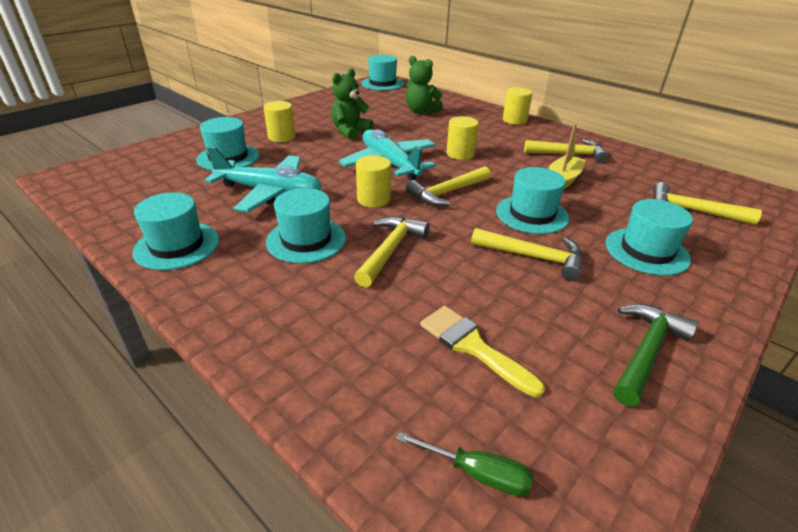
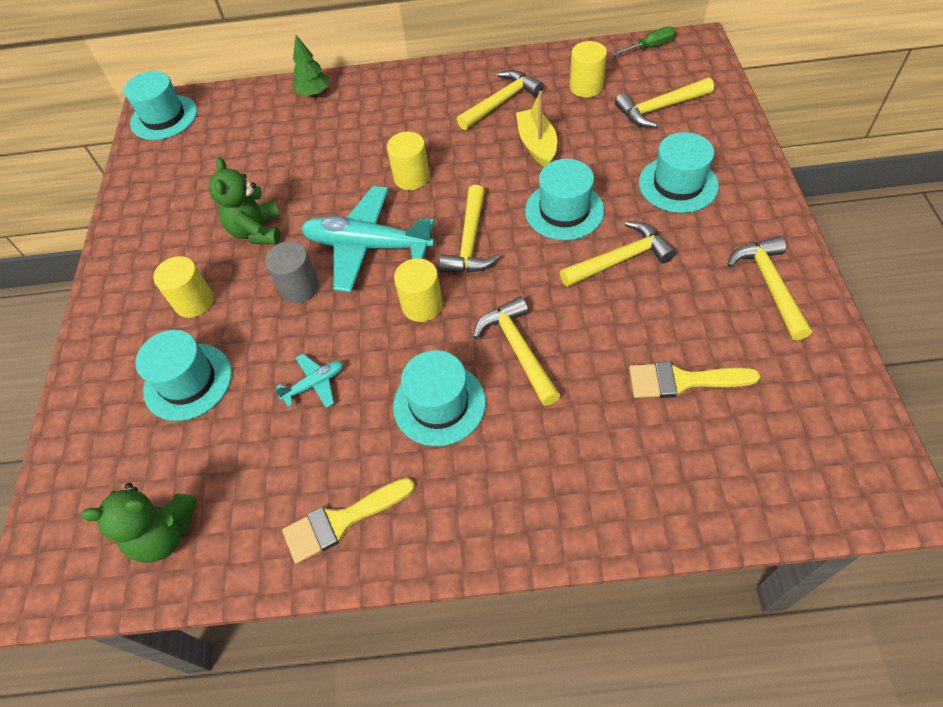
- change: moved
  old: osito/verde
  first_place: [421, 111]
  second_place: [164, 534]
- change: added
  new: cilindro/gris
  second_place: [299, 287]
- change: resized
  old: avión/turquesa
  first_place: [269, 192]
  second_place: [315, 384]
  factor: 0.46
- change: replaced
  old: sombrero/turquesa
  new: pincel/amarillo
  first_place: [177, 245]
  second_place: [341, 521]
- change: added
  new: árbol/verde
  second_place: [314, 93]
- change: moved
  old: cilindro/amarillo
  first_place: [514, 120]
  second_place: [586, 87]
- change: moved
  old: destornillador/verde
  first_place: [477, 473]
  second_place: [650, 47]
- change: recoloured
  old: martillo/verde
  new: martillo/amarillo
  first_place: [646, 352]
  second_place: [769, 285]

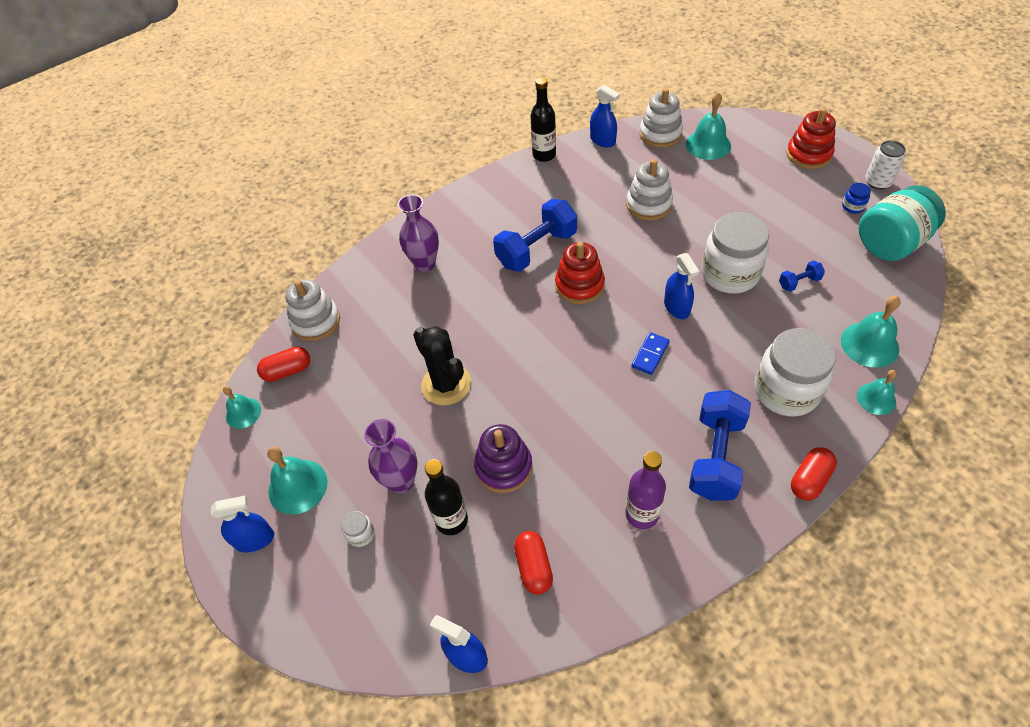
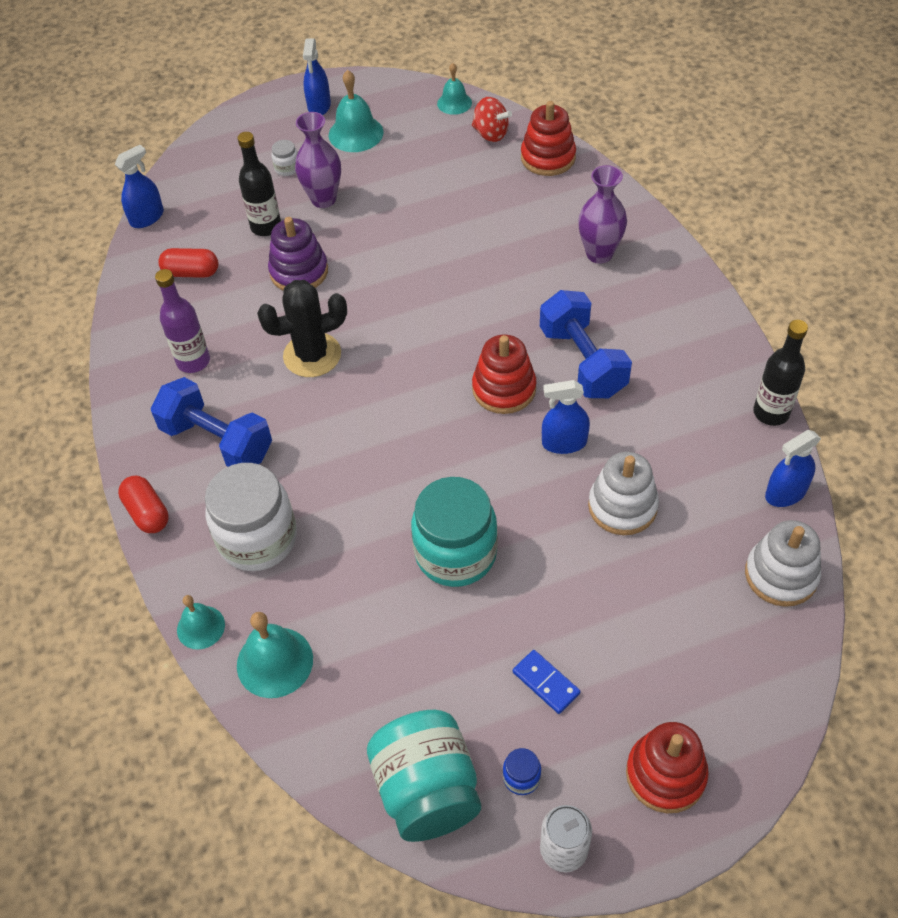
- change: moved
  old: cactus/negro
  first_place: [446, 384]
  second_place: [312, 355]
- change: recoloured
  old: tarro/blanco
  new: tarro/turquesa
  first_place: [730, 274]
  second_place: [456, 554]
- change: replaced
  old: cápsula/rojo
  new: peonza/rojo
  first_place: [287, 371]
  second_place: [491, 134]
- change: moved
  old: ficha de dominó/azul
  first_place: [650, 354]
  second_place: [546, 683]
- change: recoloured
  old: juguete apilable/blanco
  new: juguete apilable/rojo
  first_place: [316, 321]
  second_place: [548, 157]
- change: moved
  old: pulverizador/azul
  first_place: [677, 307]
  second_place: [564, 443]
- change: removed
  old: campana/turquesa
  first_place: [708, 144]
- change: removed
  old: mancuerna/azul
  first_place: [799, 282]

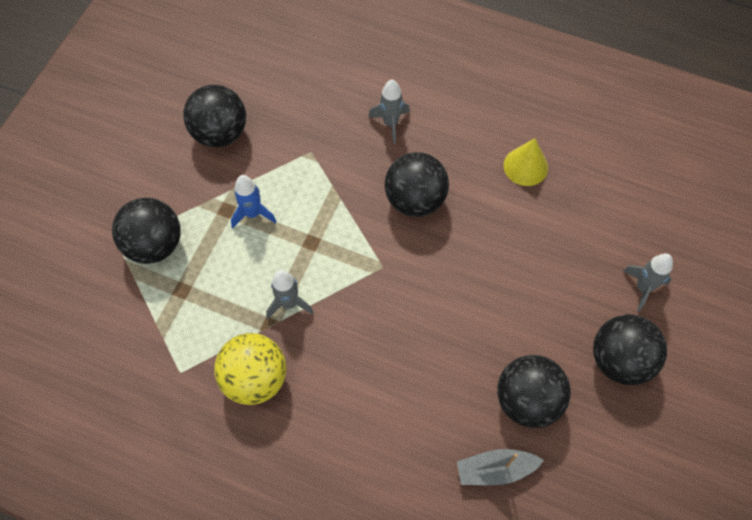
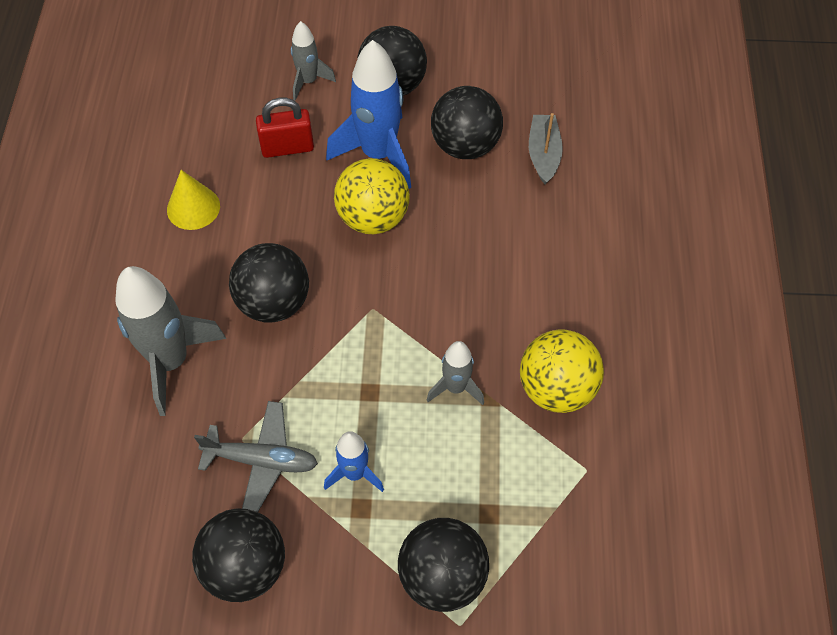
- change: resized
  old: cohete/gris
  first_place: [390, 123]
  second_place: [171, 361]
  factor: 1.85
- change: added
  new: avión/gris
  second_place: [261, 460]
- change: added
  new: candado/rojo
  second_place: [287, 148]
- change: added
  new: cohete/azul
  second_place: [378, 154]
- change: added
  new: pelota/amarillo
  second_place: [373, 217]
- change: turned
  old: barco/gris
  first_place: [495, 469]
  second_place: [543, 154]
  degrees: -150

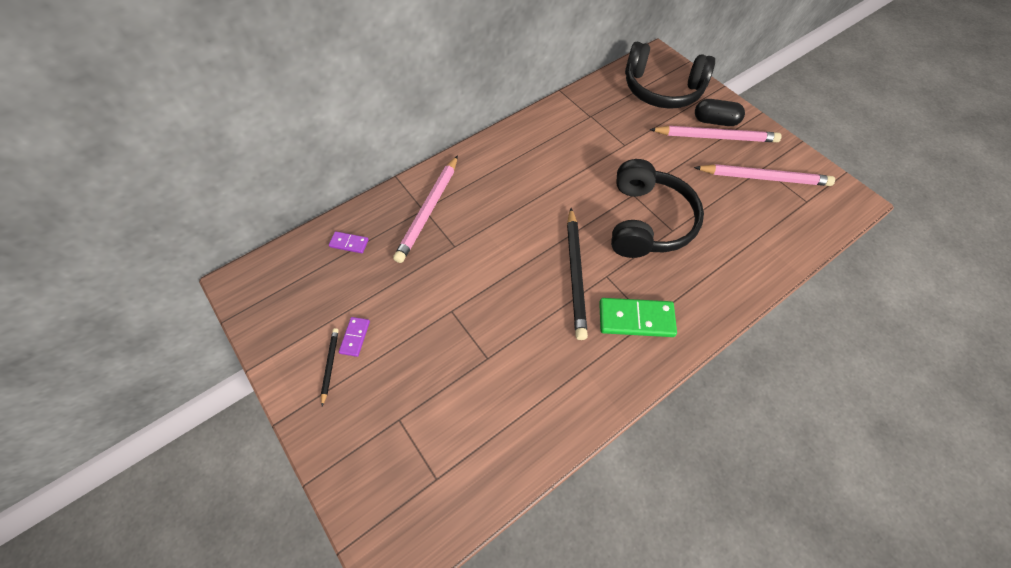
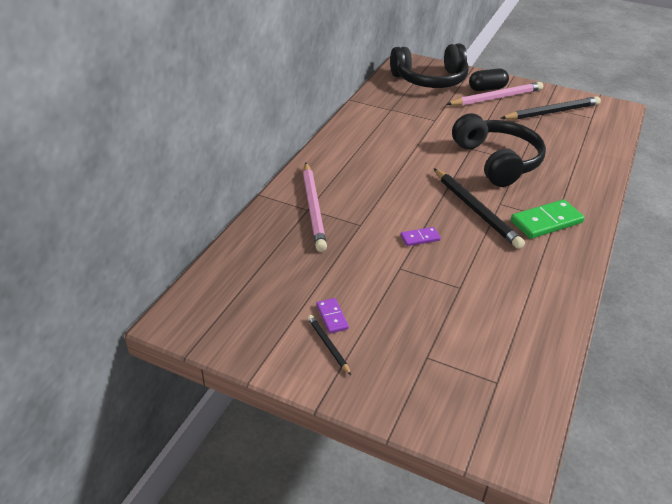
- change: moved
  old: ficha de dominó/morado
  first_place: [349, 243]
  second_place: [420, 238]
- change: recoloured
  old: lápiz/rosa
  new: lápiz/negro
  first_place: [764, 178]
  second_place: [552, 112]

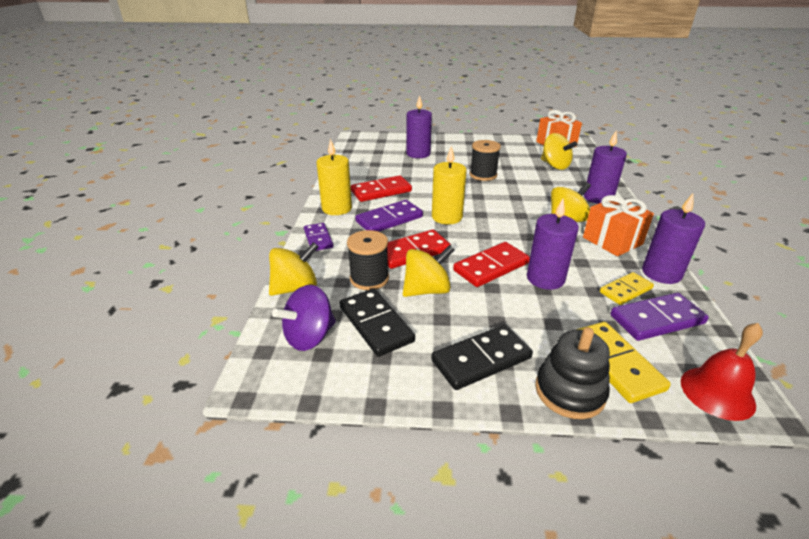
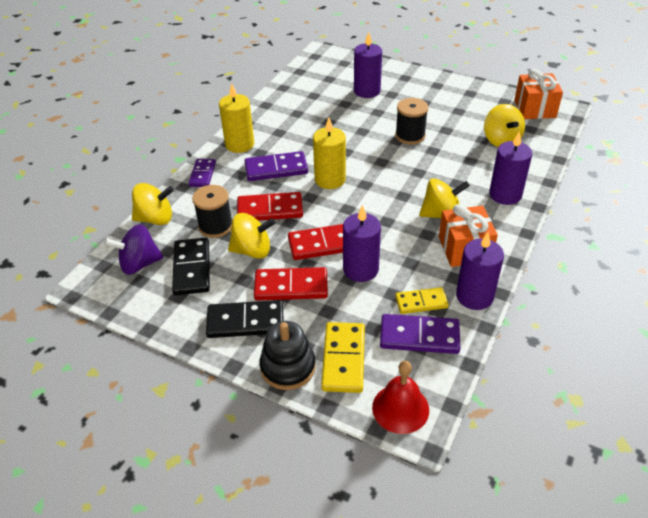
- change: moved
  old: ficha de dominó/rojo
  first_place: [381, 191]
  second_place: [291, 287]

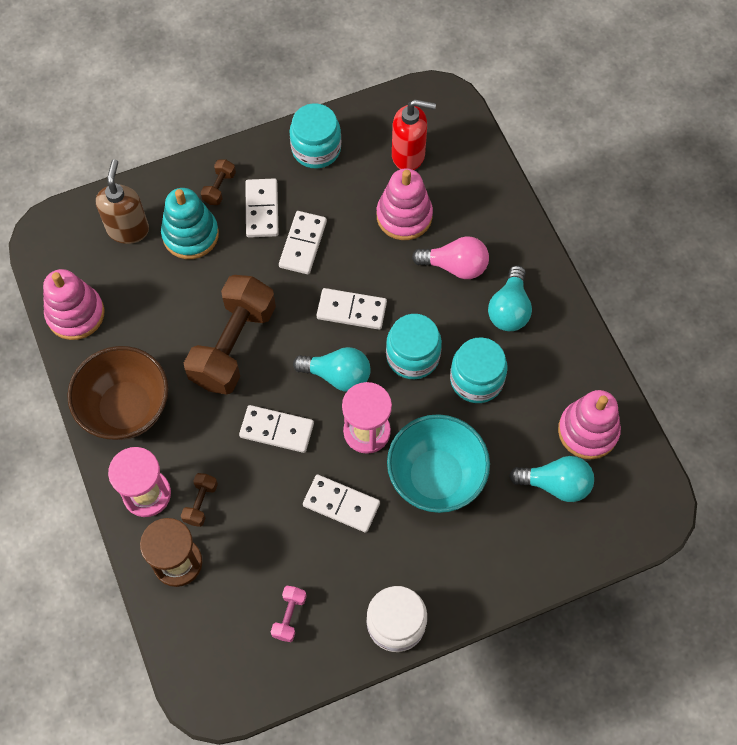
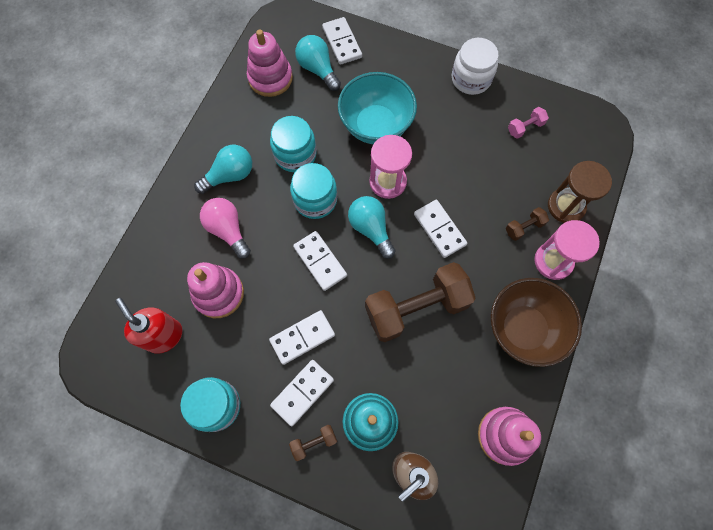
- change: moved
  old: ficha de dominó/blanco
  first_place: [341, 504]
  second_place: [342, 42]

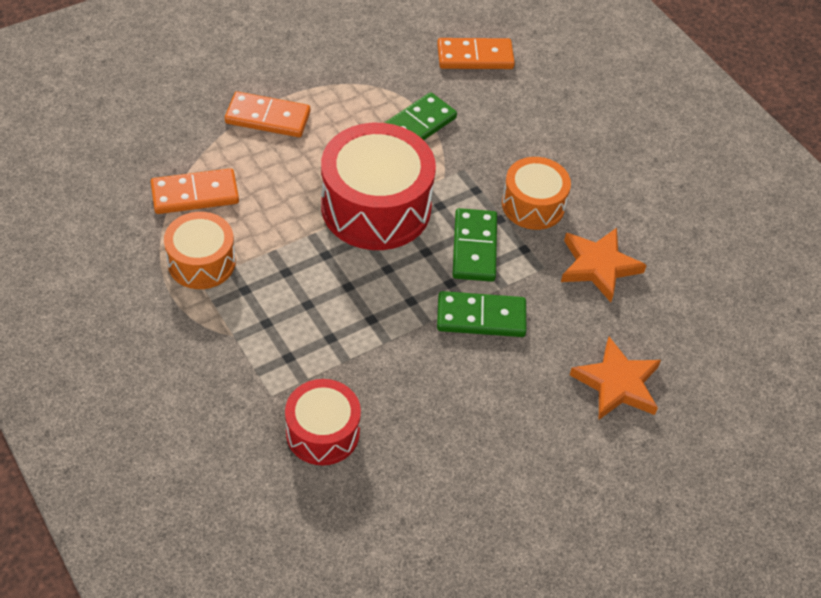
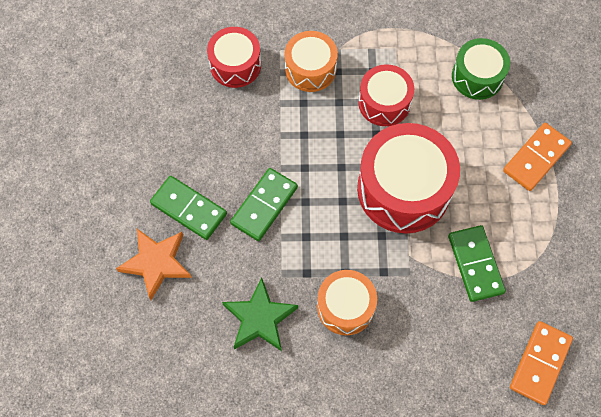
- change: moved
  old: ficha de dominó/verde
  first_place: [474, 247]
  second_place: [188, 209]
- change: recoloured
  old: estrella/naranja
  new: estrella/verde
  first_place: [598, 266]
  second_place: [260, 318]
- change: moved
  old: tambor/naranja
  first_place: [201, 262]
  second_place: [310, 69]
- change: added
  new: tambor/rojo
  second_place: [384, 103]
- change: replaced
  old: ficha de dominó/naranja
  new: tambor/verde
  first_place: [195, 194]
  second_place: [477, 76]

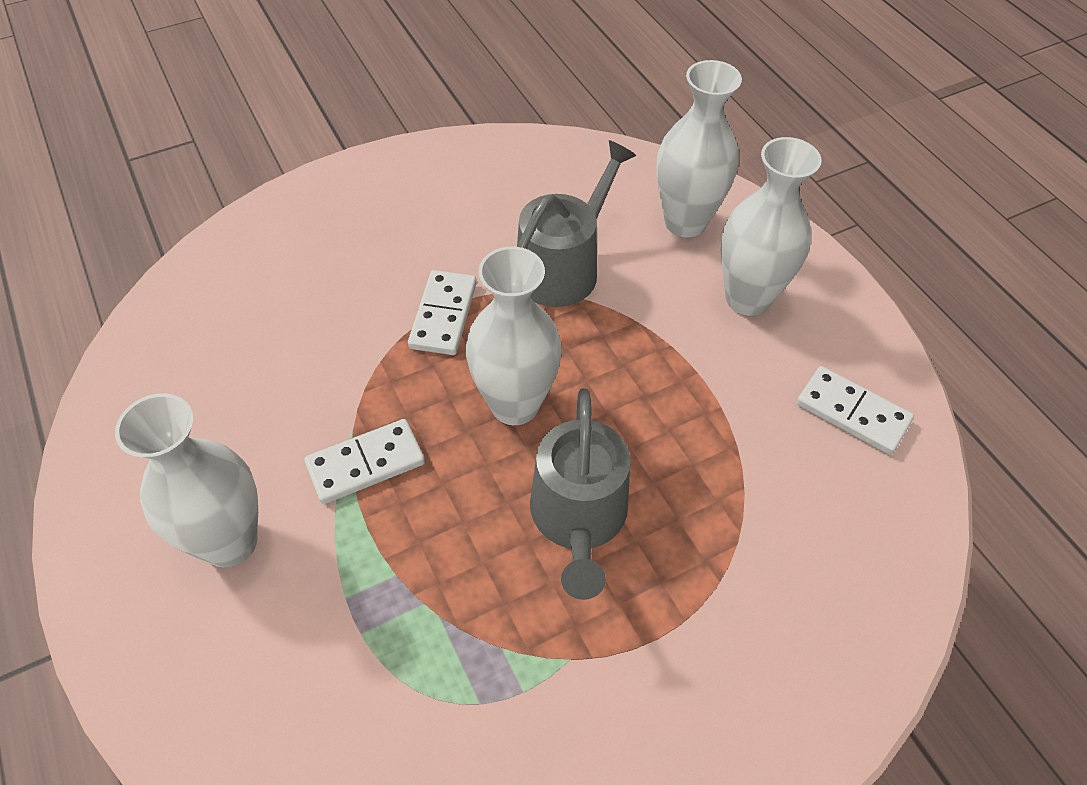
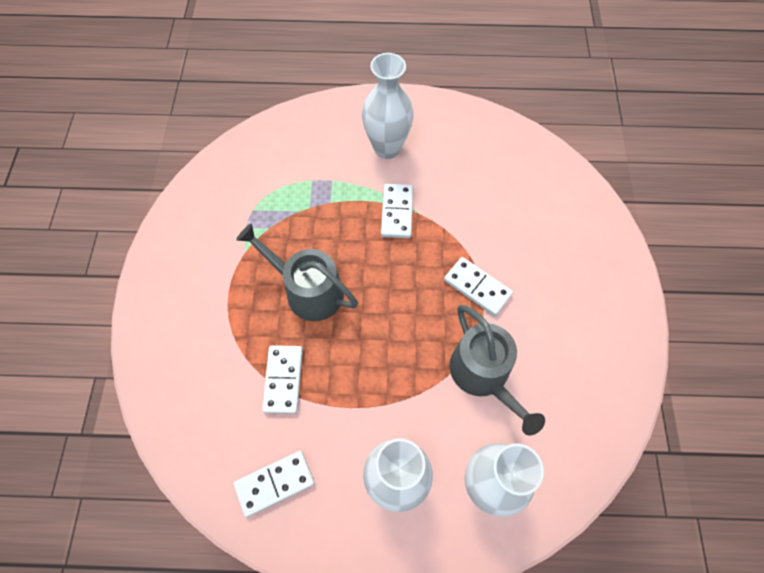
- change: added
  new: ficha de dominó/blanco
  second_place: [283, 380]
- change: removed
  old: florero/blanco
  first_place: [515, 404]

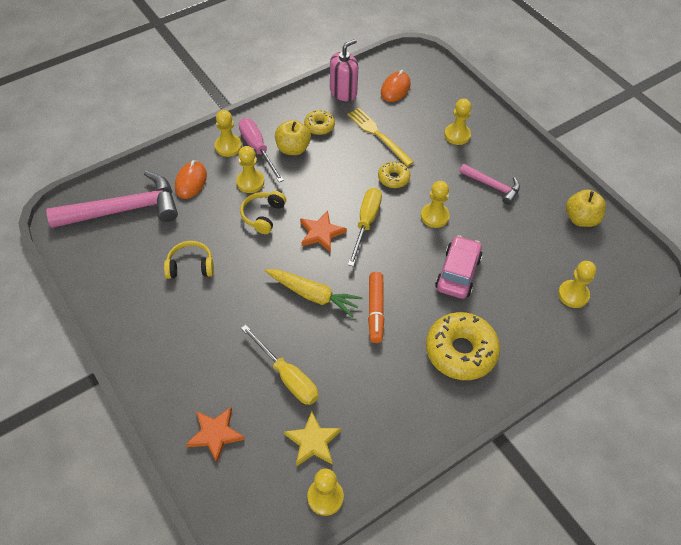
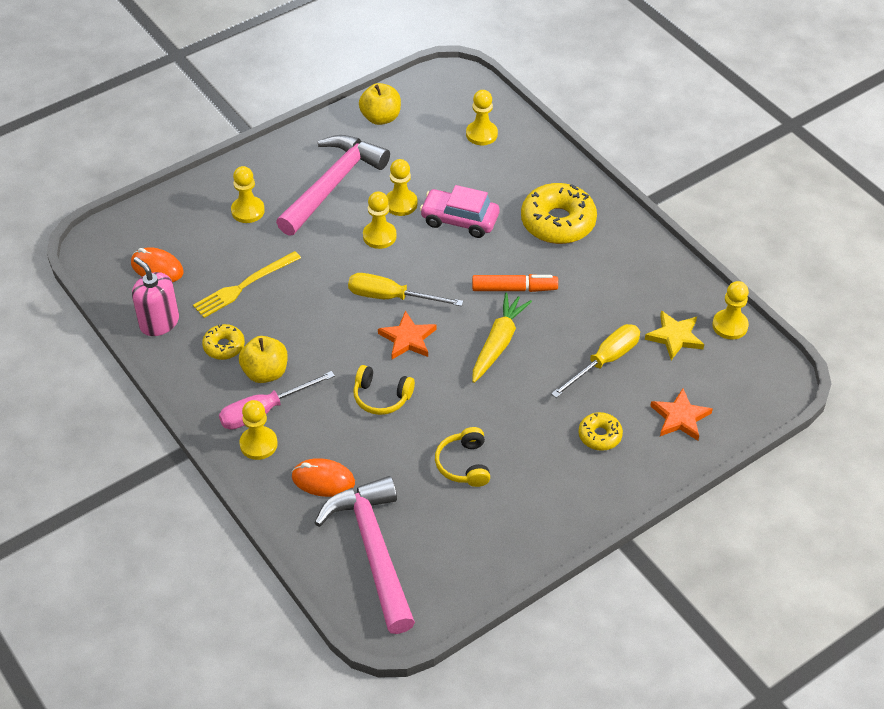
- change: resized
  old: martillo/rosa
  first_place: [492, 186]
  second_place: [333, 184]
  factor: 1.89
- change: moved
  old: peón/amarillo
  first_place: [250, 182]
  second_place: [401, 204]
- change: moved
  old: rosquilla/amarillo
  first_place: [393, 178]
  second_place: [600, 435]

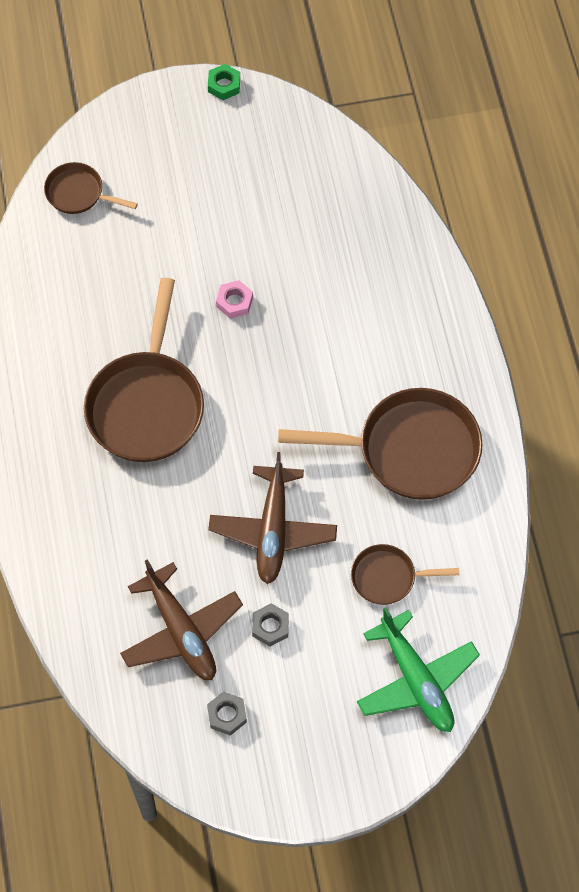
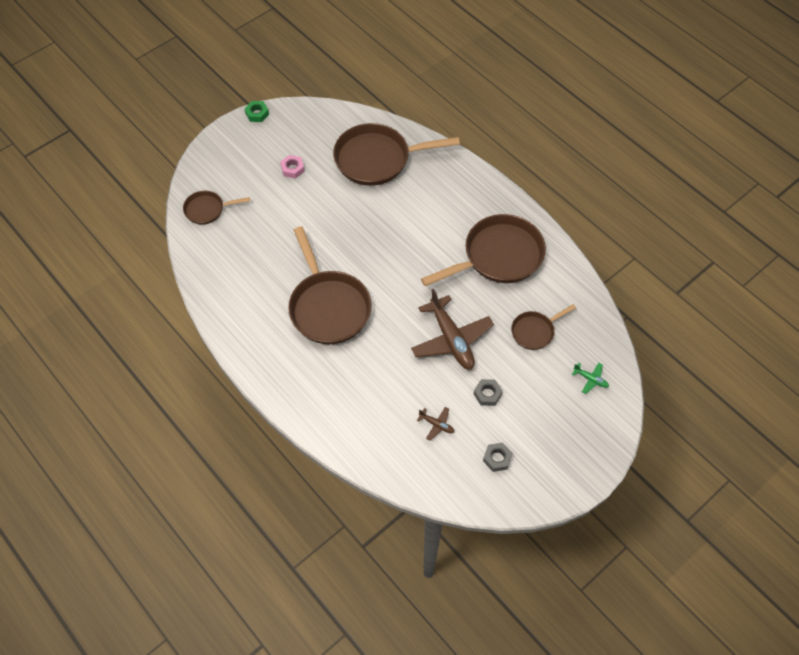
- change: moved
  old: tuerca/rosa
  first_place: [234, 302]
  second_place: [292, 169]
- change: added
  new: sartén/marrón
  second_place: [377, 159]
- change: resized
  old: avión/marrón
  first_place: [181, 631]
  second_place: [436, 425]
  factor: 0.43
- change: resized
  old: avión/verde
  first_place: [416, 680]
  second_place: [590, 379]
  factor: 0.43

